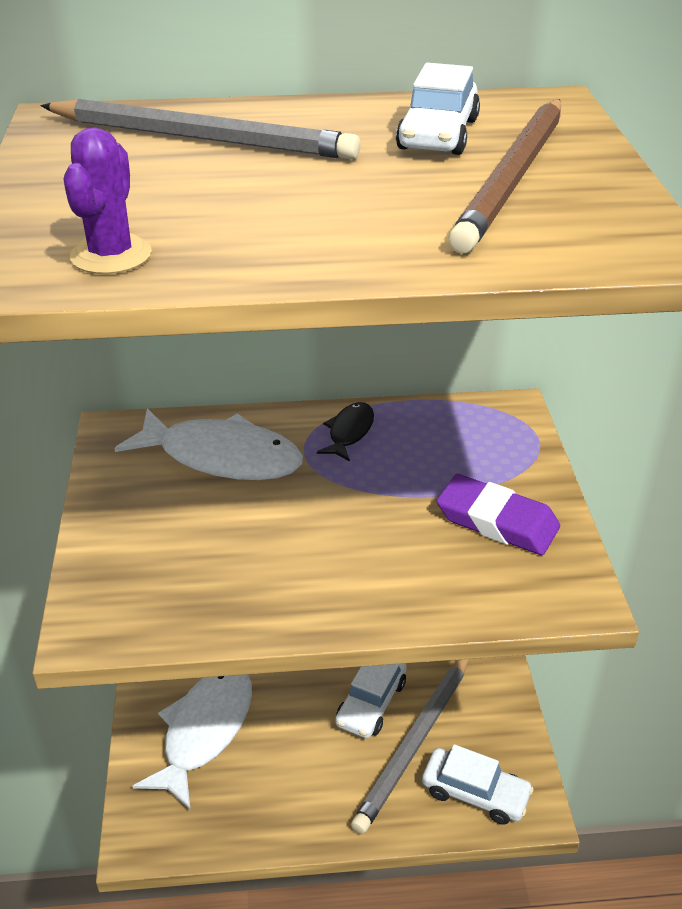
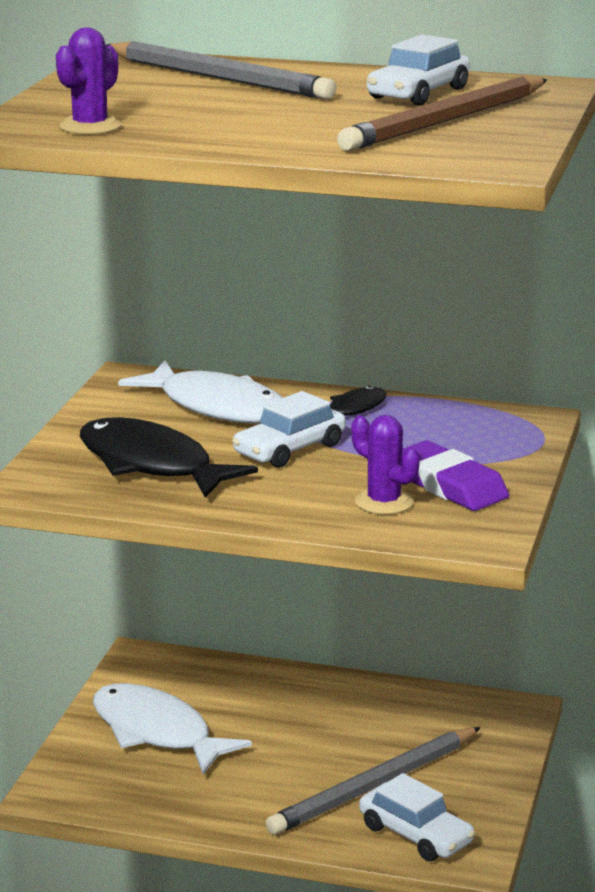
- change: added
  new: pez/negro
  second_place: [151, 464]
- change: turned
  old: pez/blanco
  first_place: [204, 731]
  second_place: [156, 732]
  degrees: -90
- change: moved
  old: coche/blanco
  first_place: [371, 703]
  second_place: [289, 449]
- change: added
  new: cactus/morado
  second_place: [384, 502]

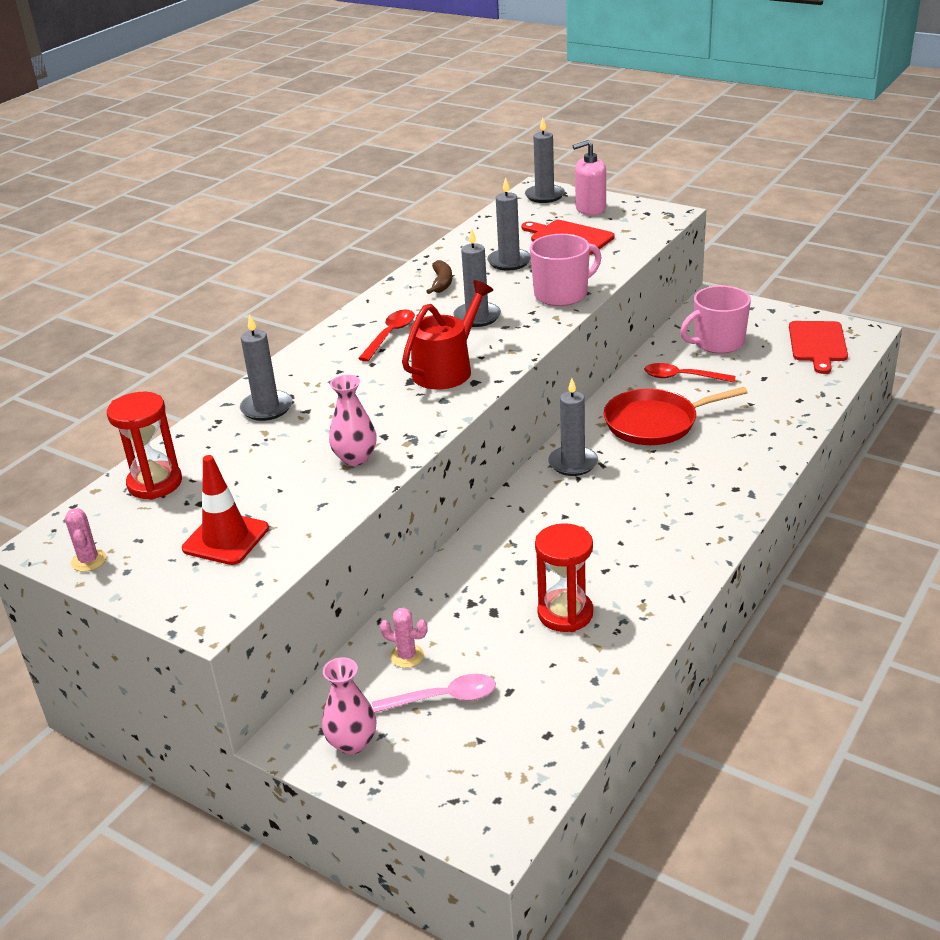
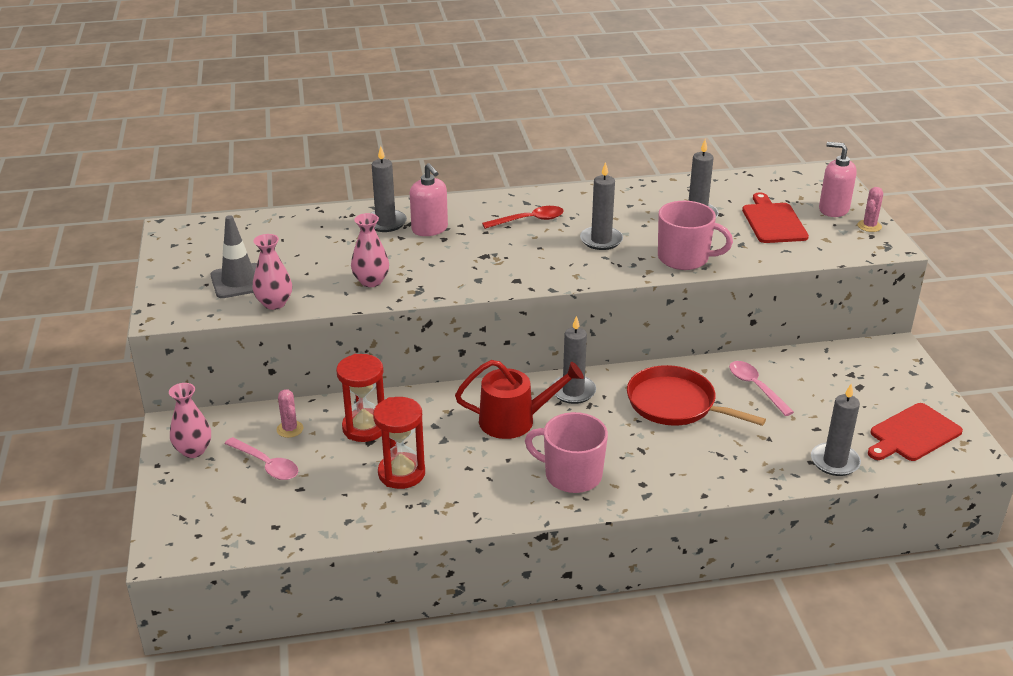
- change: recoloured
  old: cono de tráfico/rojo
  new: cono de tráfico/gris
  first_place: [226, 539]
  second_place: [239, 281]
- change: added
  new: florero/rosa
  second_place: [274, 303]
- change: moved
  old: reloj de arena/rojo
  first_place: [155, 483]
  second_place: [365, 428]
- change: added
  new: dispensador de jabón/rosa
  second_place: [430, 229]
- change: moved
  old: regadera/rojo
  first_place: [447, 369]
  second_place: [514, 420]
- change: moved
  old: taza/rosa
  first_place: [717, 343]
  second_place: [571, 475]
- change: recoloured
  old: cuchara/rojo
  new: cuchara/rosa
  first_place: [682, 377]
  second_place: [756, 387]
- change: moved
  old: vela/gris
  first_place: [544, 196]
  second_place: [834, 462]
- change: moved
  old: cactus/rosa
  first_place: [89, 560]
  second_place: [869, 226]
- change: removed
  old: plátano/marrón
  first_place: [441, 283]

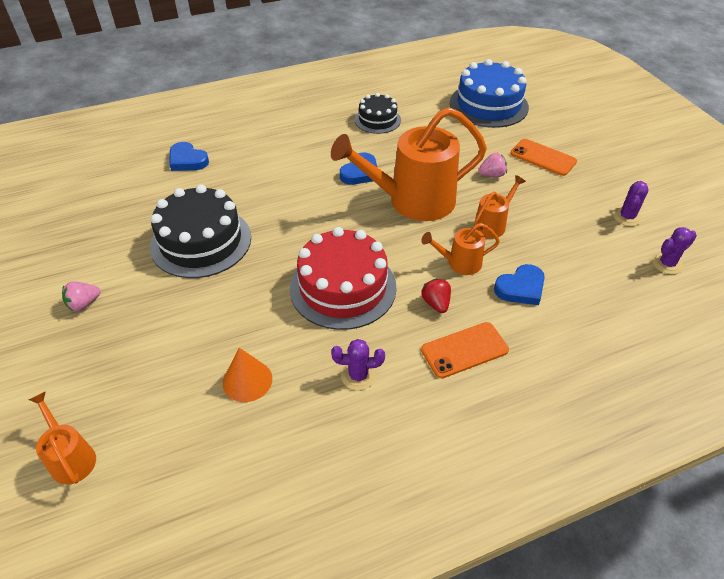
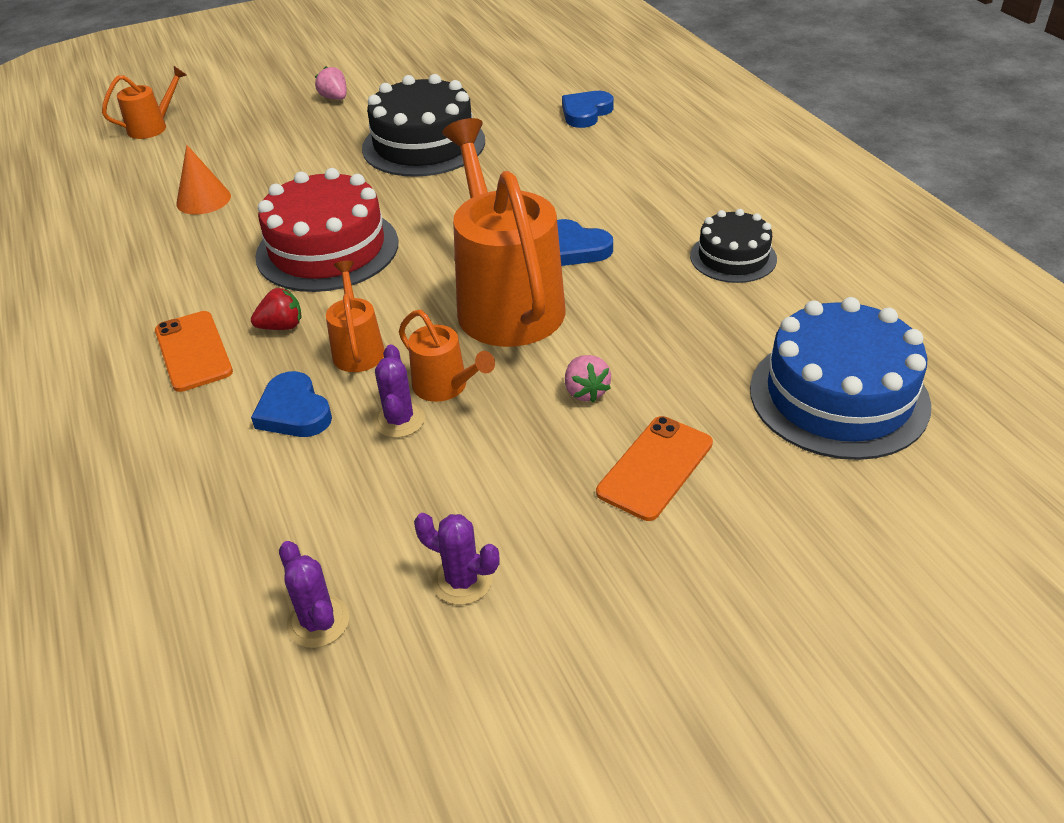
- change: moved
  old: cactus/morado
  first_place: [358, 375]
  second_place: [399, 420]

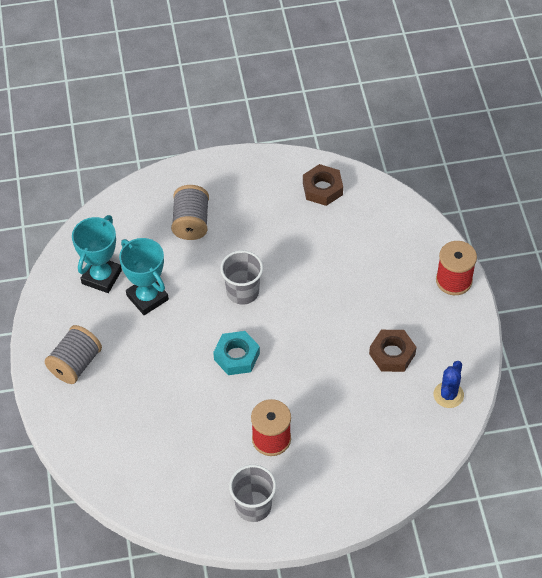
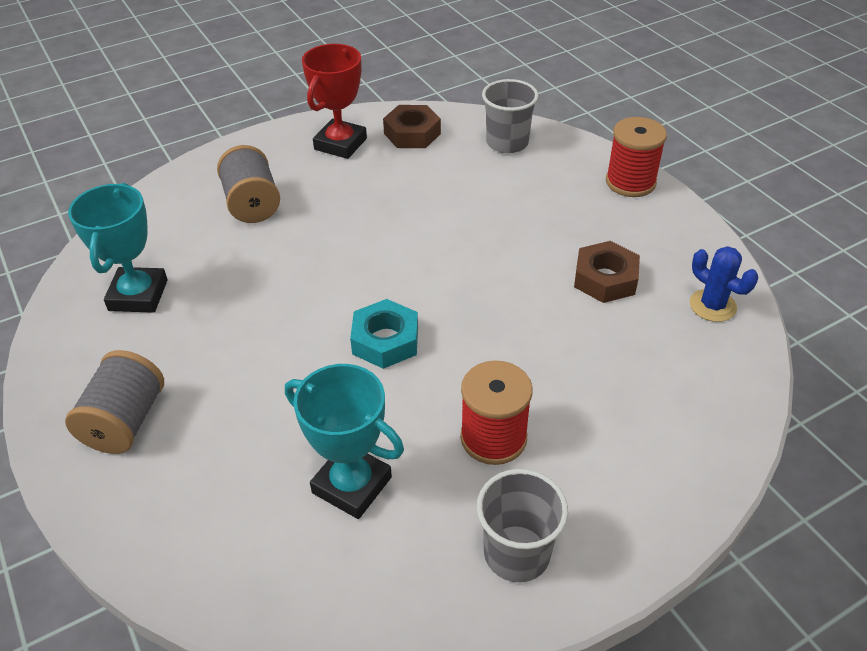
- change: moved
  old: trofeo/turquesa
  first_place: [147, 297]
  second_place: [352, 485]
- change: added
  new: trofeo/rojo
  second_place: [340, 144]
- change: moved
  old: vaso/gris
  first_place: [242, 292]
  second_place: [507, 143]
- change: turned
  old: cactus/azul
  first_place: [448, 395]
  second_place: [712, 305]
  degrees: -45

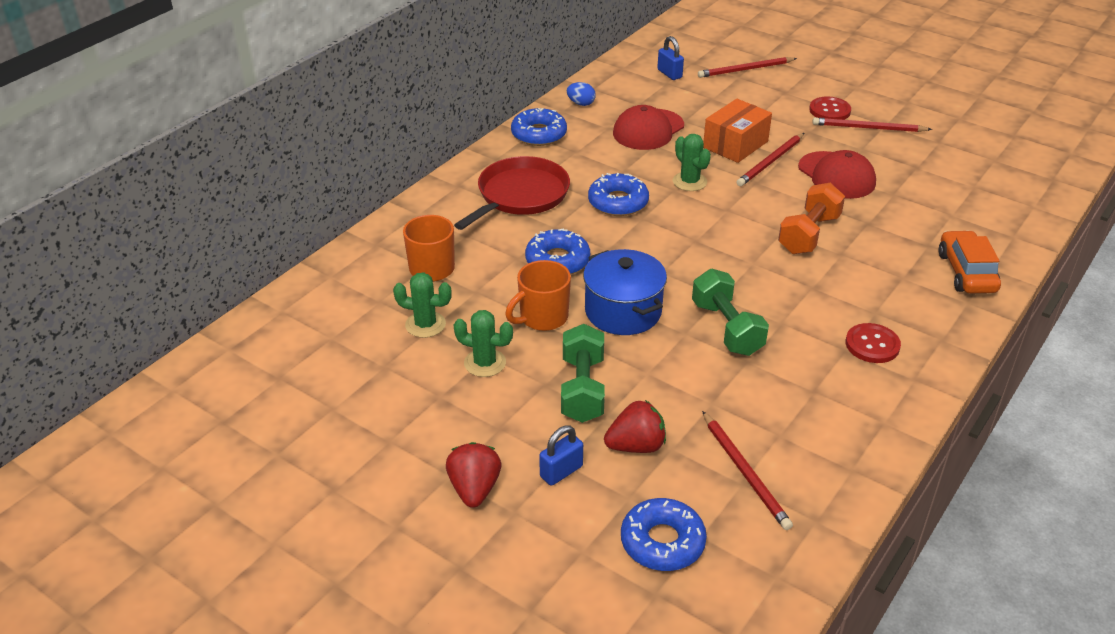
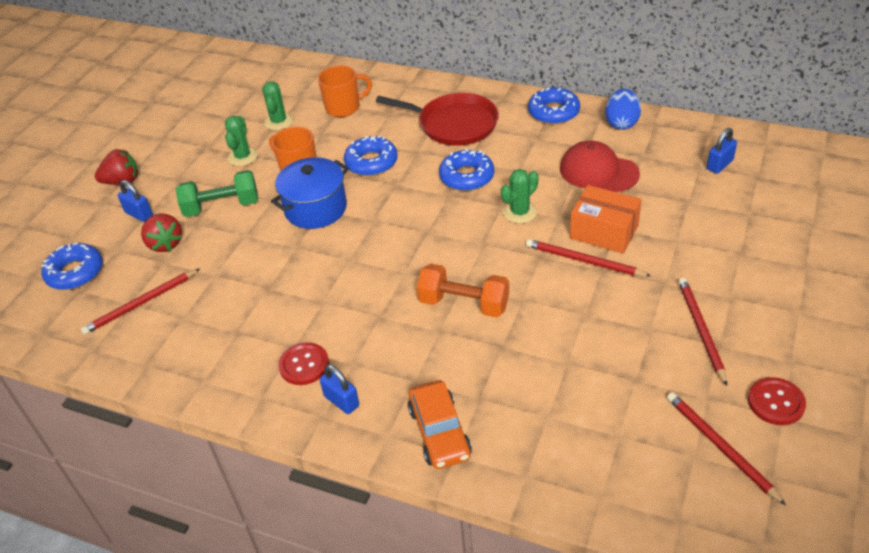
- change: added
  new: candado/azul
  second_place: [341, 401]
- change: turned
  old: coche/naranja
  first_place: [966, 272]
  second_place: [439, 432]
  degrees: 90
- change: resized
  old: huevo/azul
  first_place: [581, 103]
  second_place: [621, 123]
  factor: 1.57
- change: moved
  old: lápiz/rojo
  first_place: [745, 70]
  second_place: [720, 447]
- change: moved
  old: botón/rojo
  first_place: [829, 110]
  second_place: [776, 402]
- change: removed
  old: mancuerna/verde
  first_place: [727, 328]
- change: removed
  old: gorra/rojo
  first_place: [836, 175]

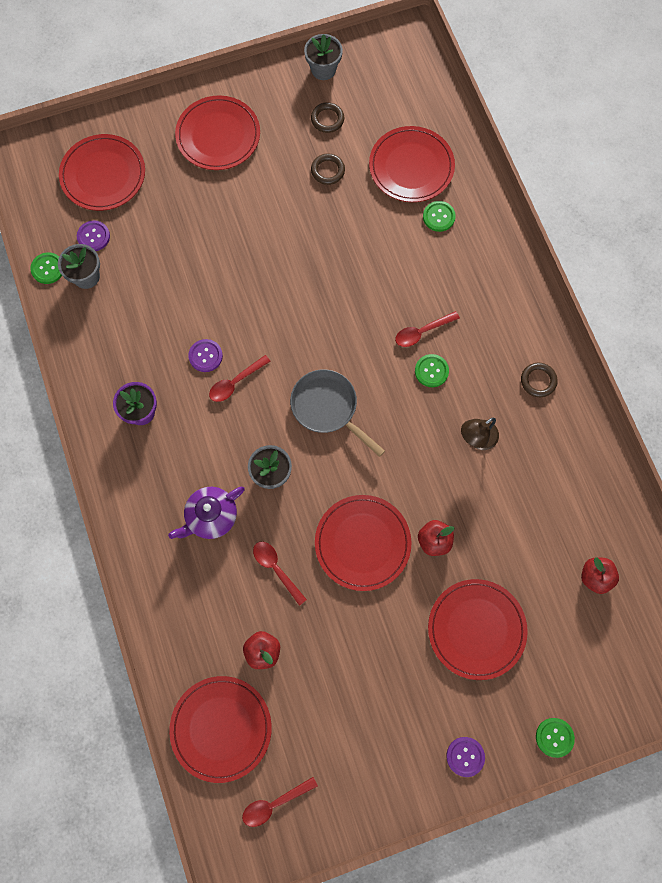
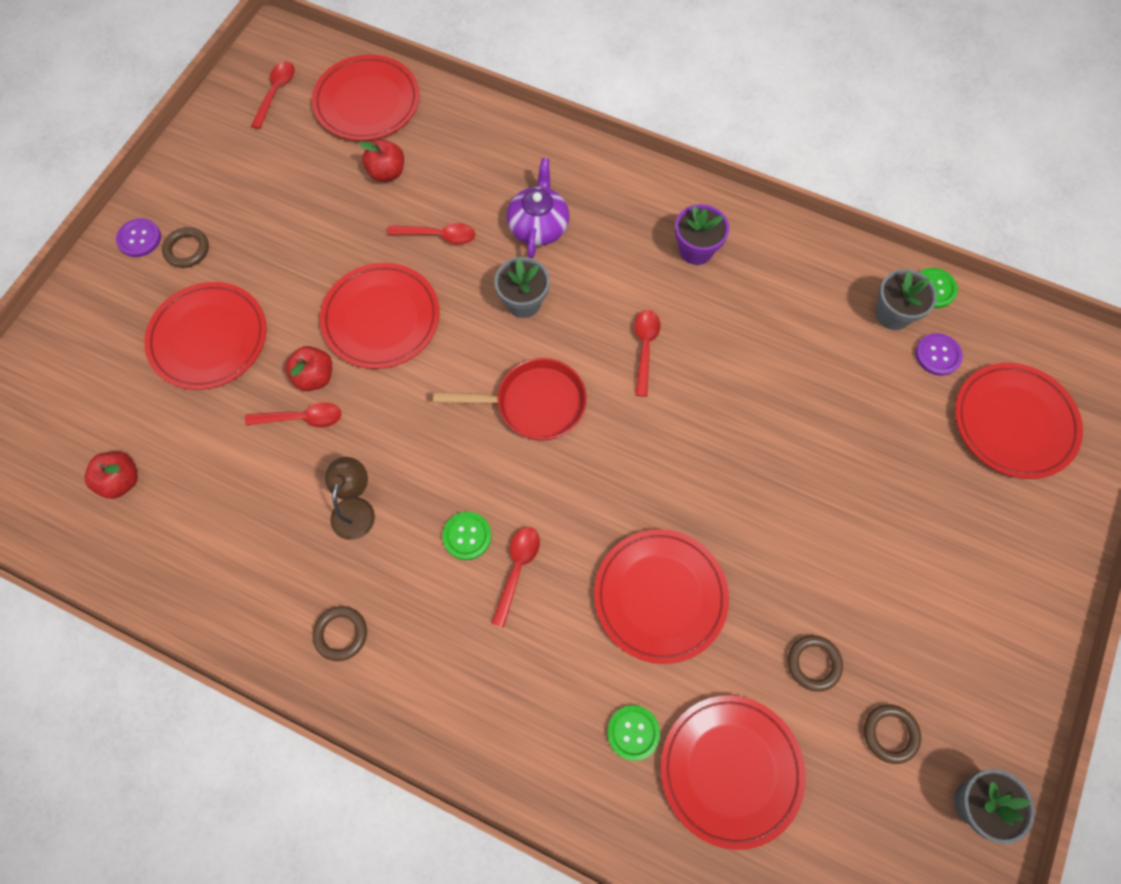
- change: added
  new: anillo/marrón
  second_place: [187, 250]
- change: added
  new: cuchara/rojo
  second_place: [302, 418]
- change: recoloured
  old: sartén/gris
  new: sartén/rojo
  first_place: [327, 408]
  second_place: [534, 404]
- change: moved
  old: plato/rojo
  first_place: [218, 136]
  second_place: [660, 596]
- change: removed
  old: botón/morado
  first_place: [205, 356]
- change: removed
  old: botón/verde
  first_place: [554, 737]

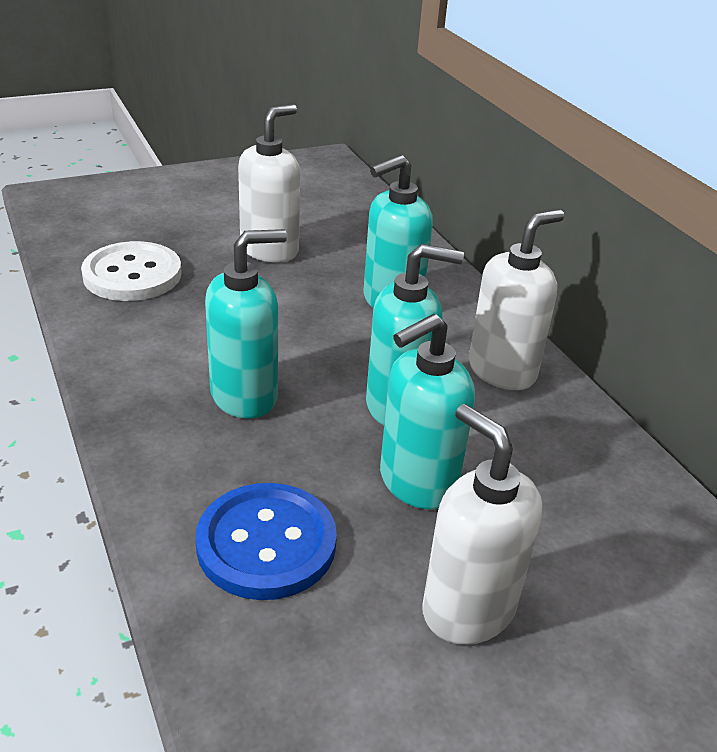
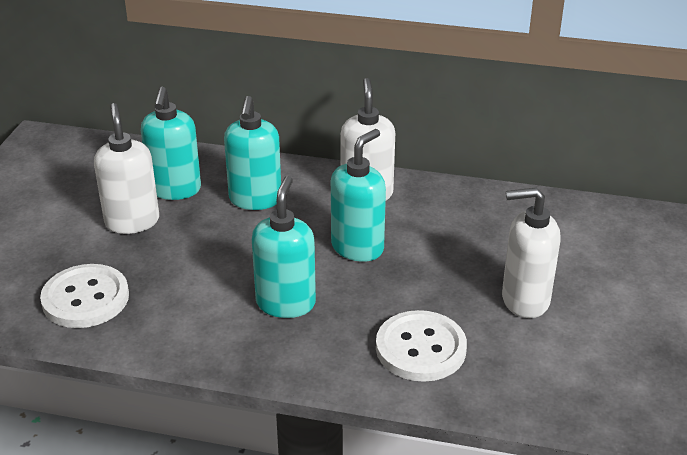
- change: moved
  old: dispensador de jabón/turquesa
  first_place: [417, 482]
  second_place: [175, 190]
- change: recoloured
  old: botón/azul
  new: botón/blanco
  first_place: [266, 543]
  second_place: [420, 348]

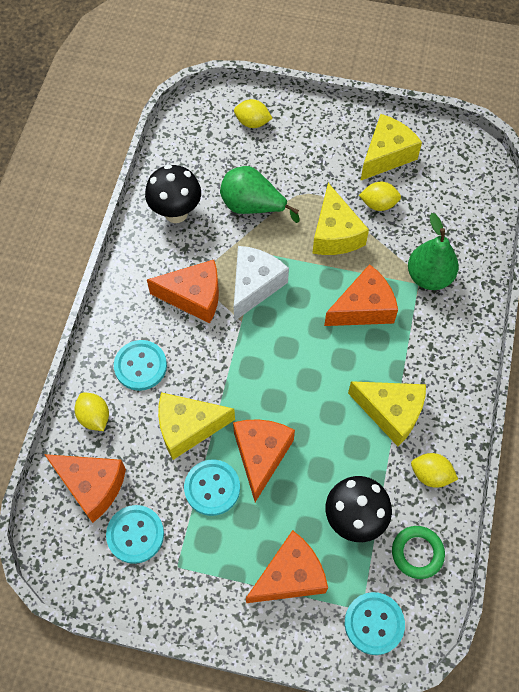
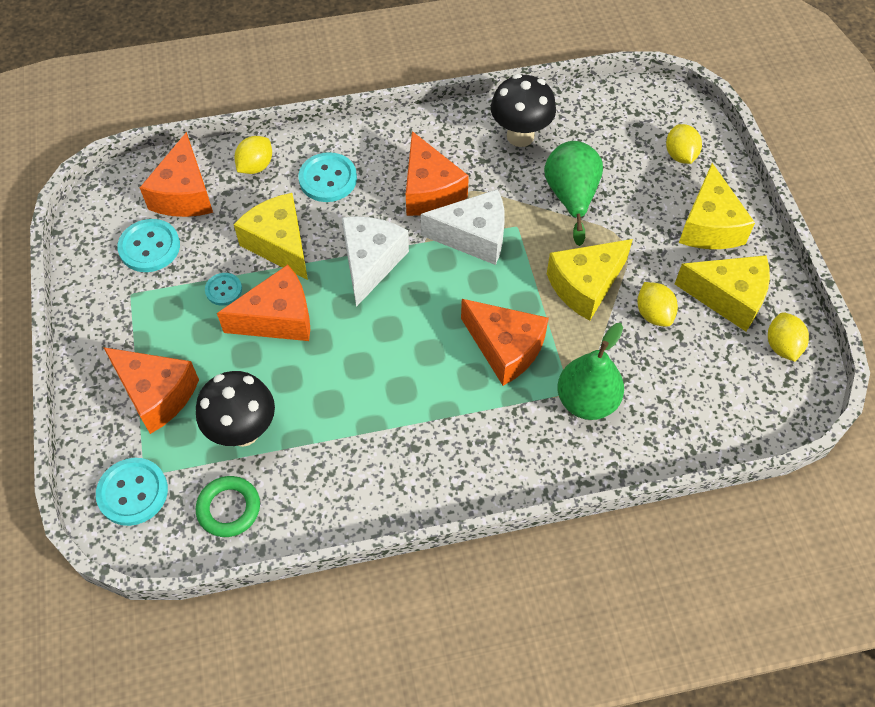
- change: resized
  old: botón/turquesa
  first_place: [212, 488]
  second_place: [223, 290]
  factor: 0.59
- change: added
  new: queso/blanco
  second_place: [370, 263]
- change: moved
  old: queso/amarillo
  first_place: [391, 412]
  second_place: [709, 225]
- change: moved
  old: limón/amarillo
  first_place: [431, 475]
  second_place: [782, 346]

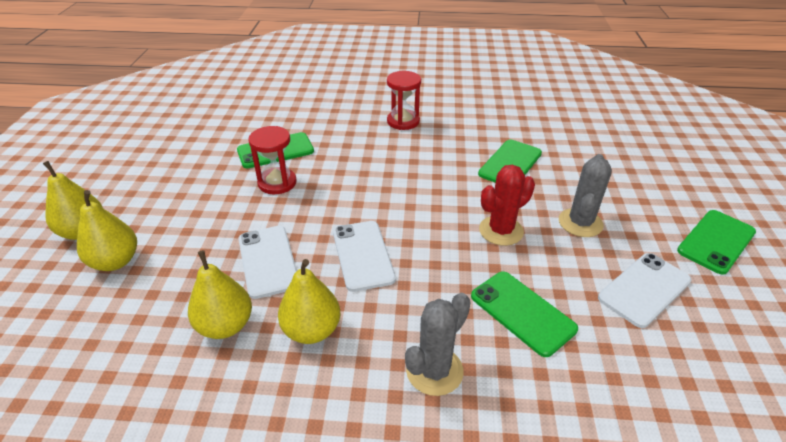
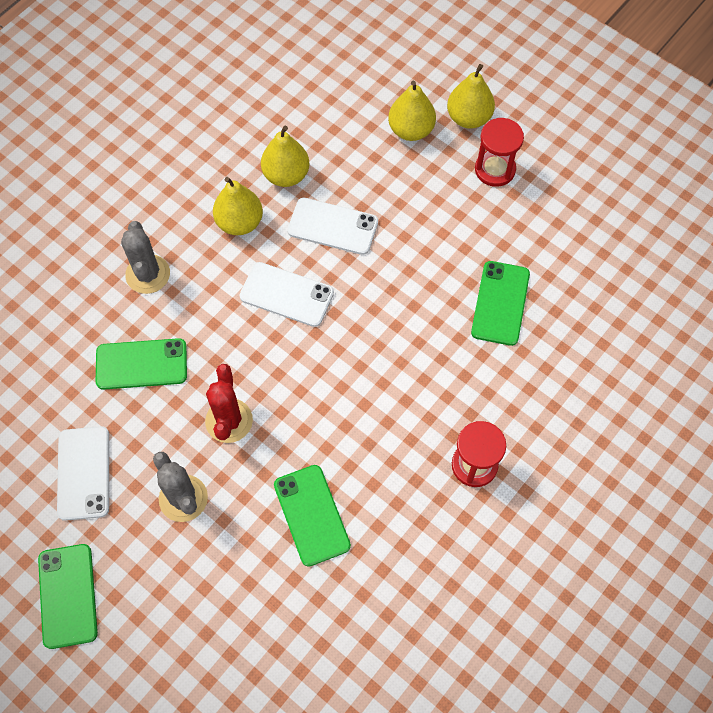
- change: moved
  old: reloj de arena/rojo
  first_place: [277, 183]
  second_place: [495, 169]

